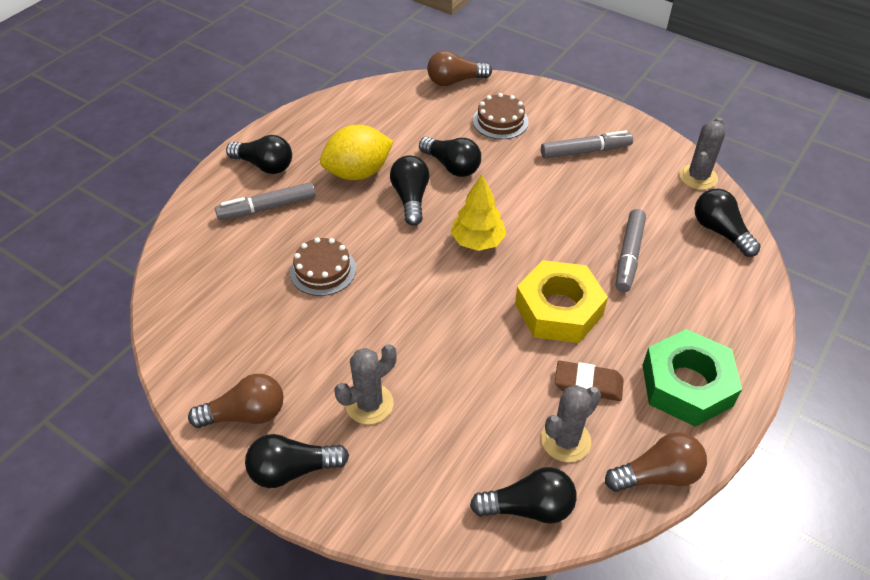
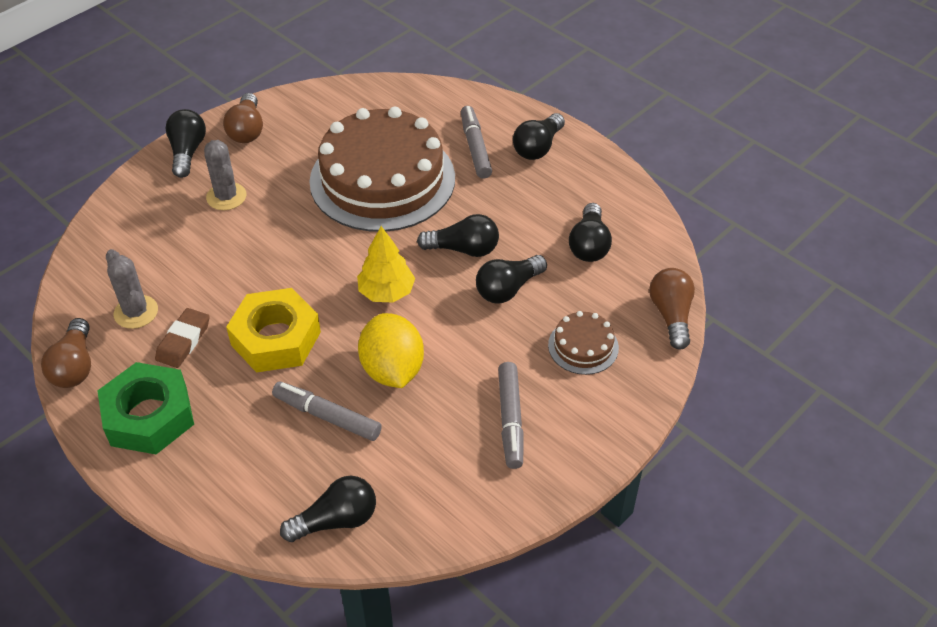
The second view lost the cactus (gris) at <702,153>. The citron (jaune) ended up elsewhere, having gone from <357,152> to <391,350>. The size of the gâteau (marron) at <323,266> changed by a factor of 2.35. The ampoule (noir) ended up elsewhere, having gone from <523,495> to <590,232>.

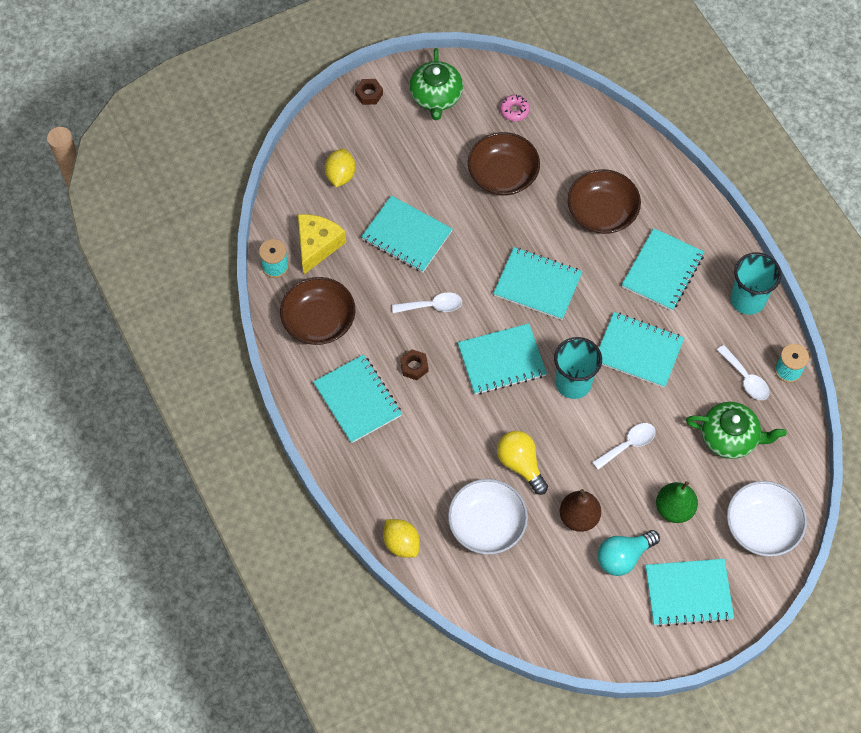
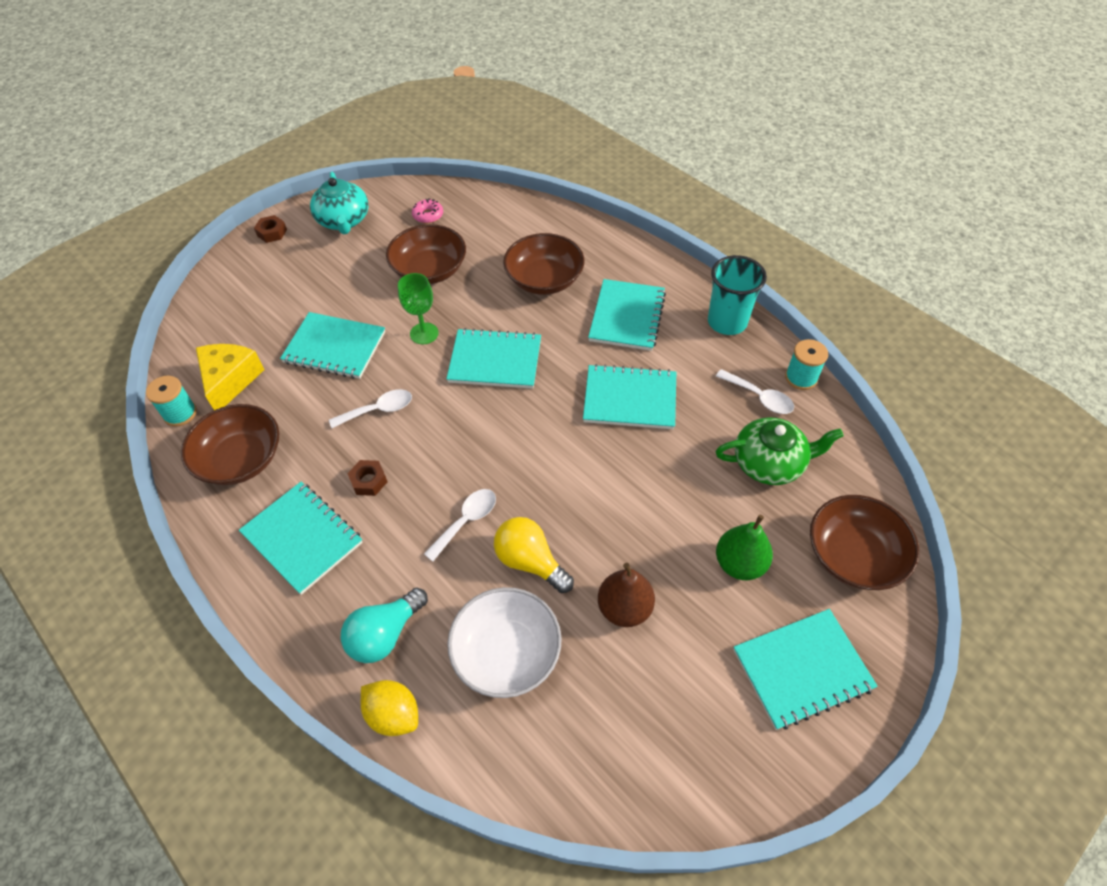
What was the théière (vert) at <436,84> turned into the théière (turquoise) at <339,203>. The second view lost the citron (jaune) at <340,167>. The second view lost the carnet (turquoise) at <502,359>. The second view lost the gobelet (turquoise) at <578,368>. The cuillère (blanc) ended up elsewhere, having gone from <624,446> to <460,525>. What was the bol (blanc) at <767,519> turned into the bol (marron) at <864,542>. The ampoule (turquoise) ended up elsewhere, having gone from <629,553> to <384,625>. The second view gained the verre à pied (vert) at <418,308>.

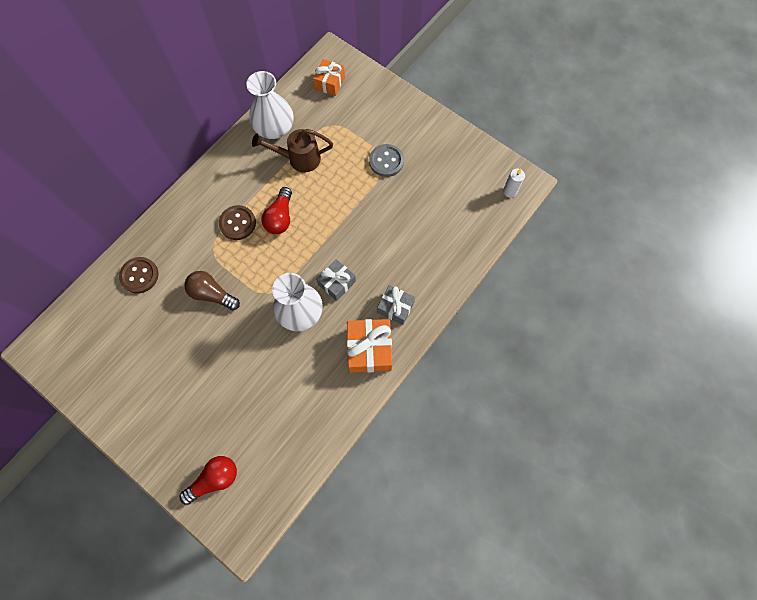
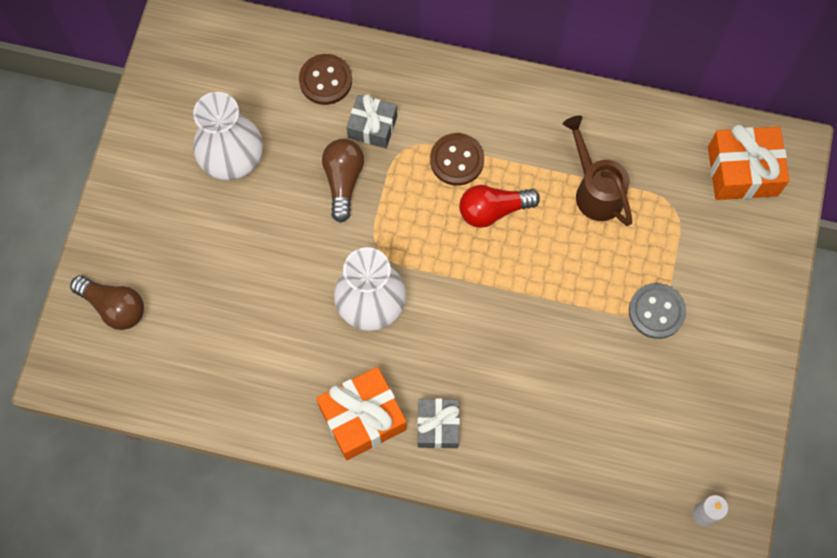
The size of the cadeau (orange) at <329,77> changed by a factor of 1.55. The vase (blanc) ended up elsewhere, having gone from <270,105> to <228,136>. The cadeau (gris) ended up elsewhere, having gone from <336,280> to <372,121>. What was the ampoule (rouge) at <208,480> turned into the ampoule (marron) at <107,302>.

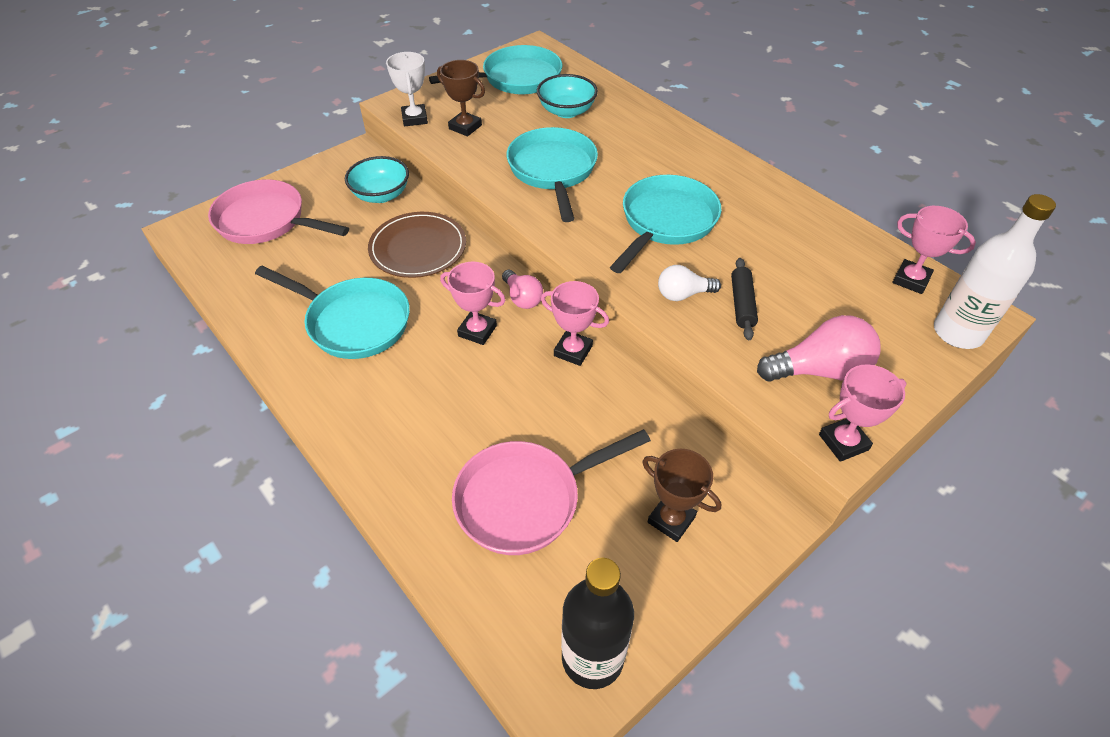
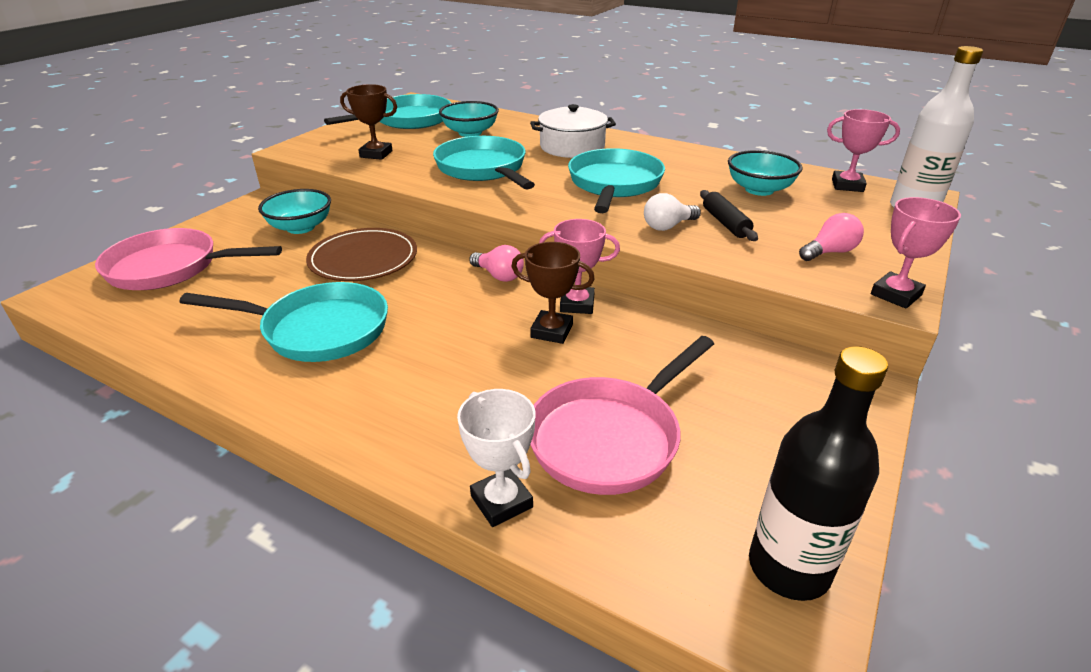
The trophée (blanc) ended up elsewhere, having gone from <407,89> to <496,458>. The second view lost the trophée (rose) at <473,303>. The size of the ampoule (rose) at <818,348> changed by a factor of 0.62. The trophée (marron) ended up elsewhere, having gone from <681,495> to <553,293>. The second view gained the marmite (blanc) at <573,131>. The second view gained the bol (turquoise) at <765,173>.

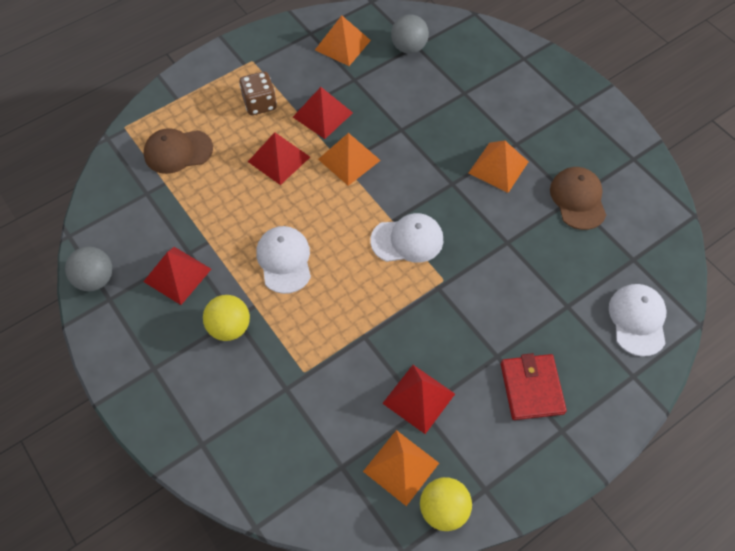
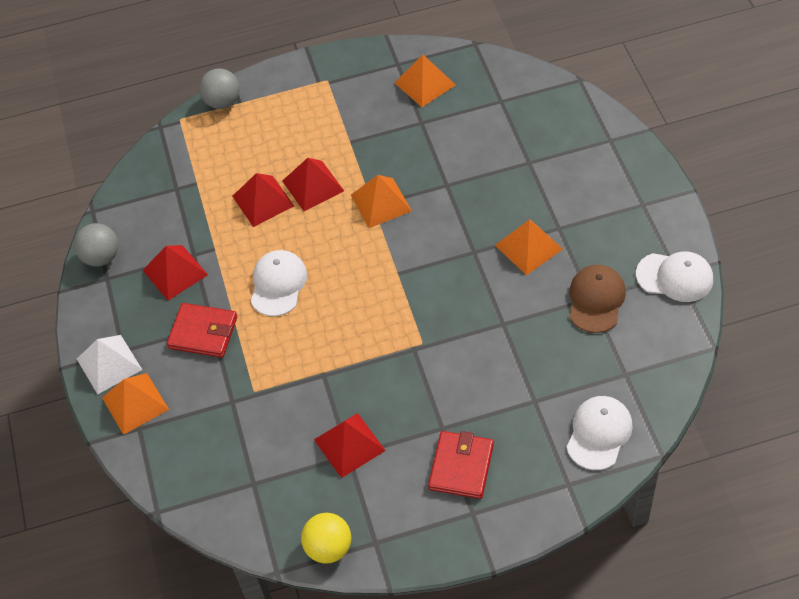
The balle (gris) ended up elsewhere, having gone from <410,34> to <219,88>. The second view lost the dé (marron) at <258,93>. The pyramide (rouge) ended up elsewhere, having gone from <323,113> to <263,200>. The second view lost the casquette (marron) at <178,151>. The casquette (blanc) ended up elsewhere, having gone from <406,238> to <674,276>. Where the balle (jaune) stood at <226,318>, the portefeuille (rouge) came to stand at <202,330>. The pyramide (orange) ended up elsewhere, having gone from <401,468> to <135,404>. The second view gained the pyramide (blanc) at <109,365>.

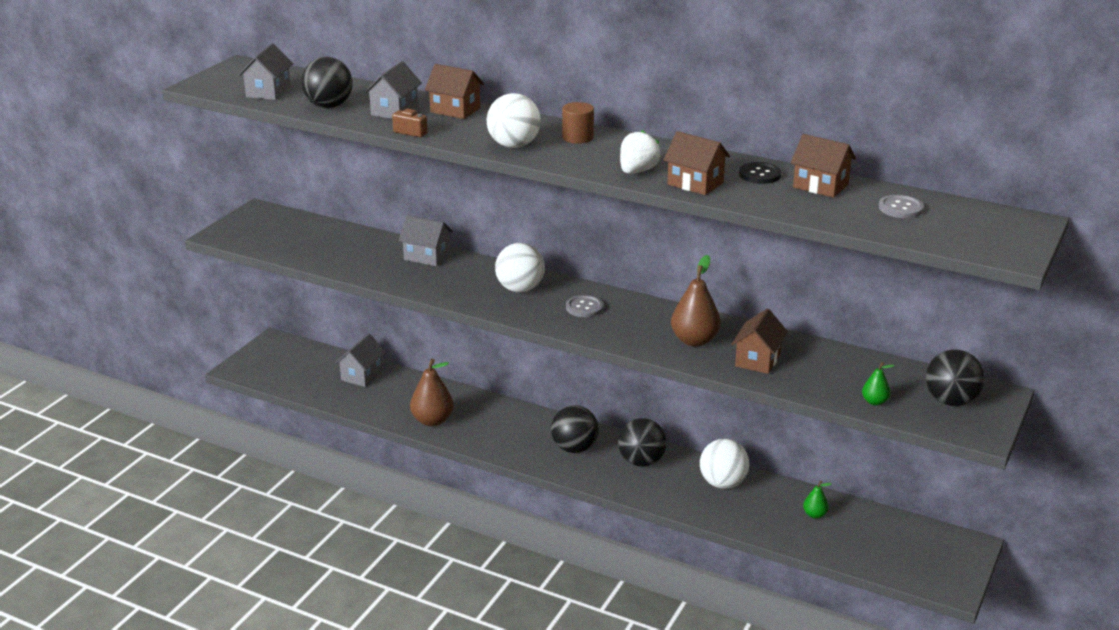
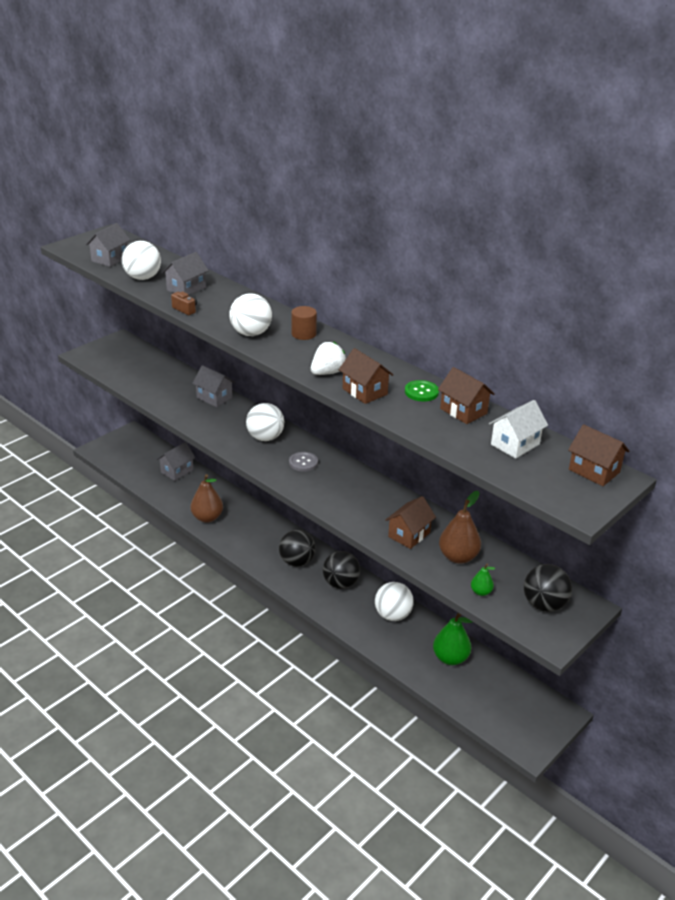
What was the balle (noir) at <327,82> turned into the balle (blanc) at <141,260>. The maison (marron) ended up elsewhere, having gone from <454,91> to <598,455>. What was the bouton (noir) at <760,173> turned into the bouton (vert) at <422,390>. Where the bouton (gris) stood at <901,206>, the maison (blanc) came to stand at <518,429>. The poire (marron) ended up elsewhere, having gone from <696,301> to <460,527>. The size of the poire (vert) at <817,500> changed by a factor of 1.90.

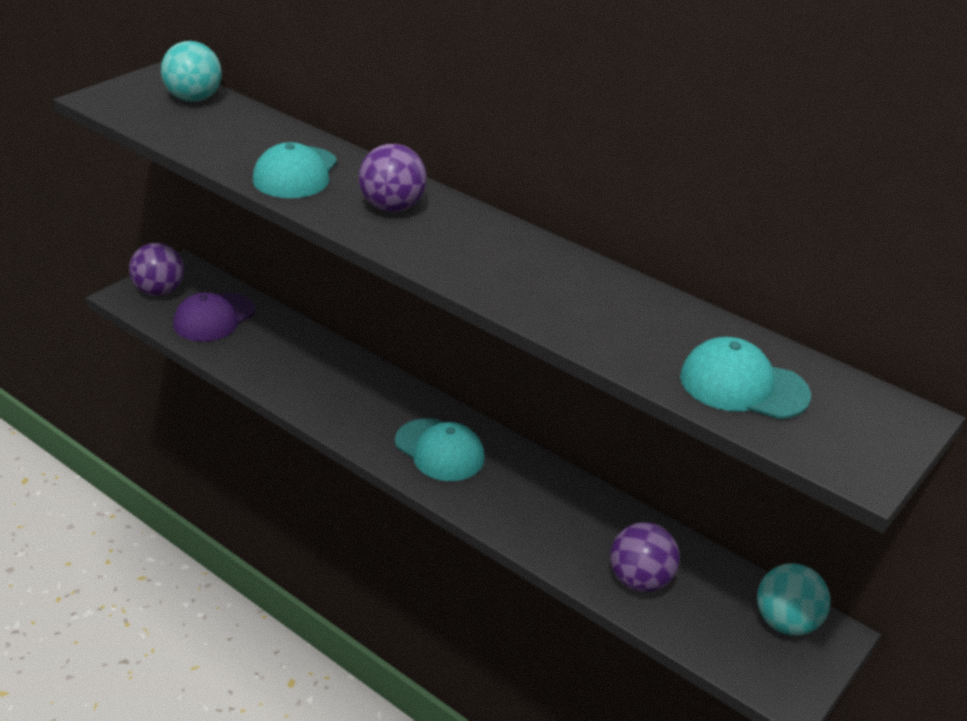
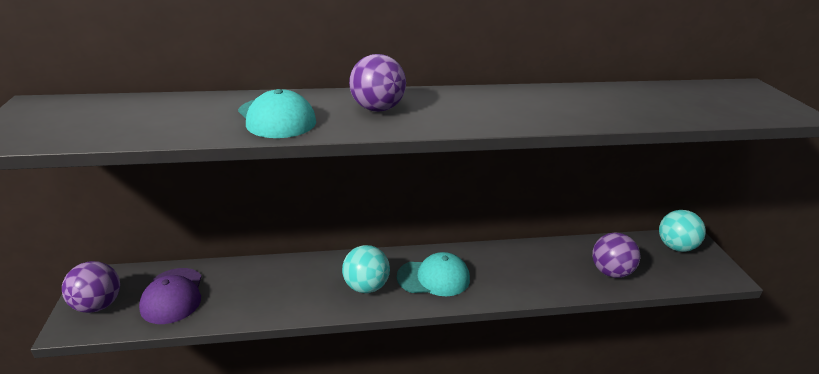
The balle (turquoise) ended up elsewhere, having gone from <191,71> to <366,269>. The second view lost the casquette (turquoise) at <745,378>.

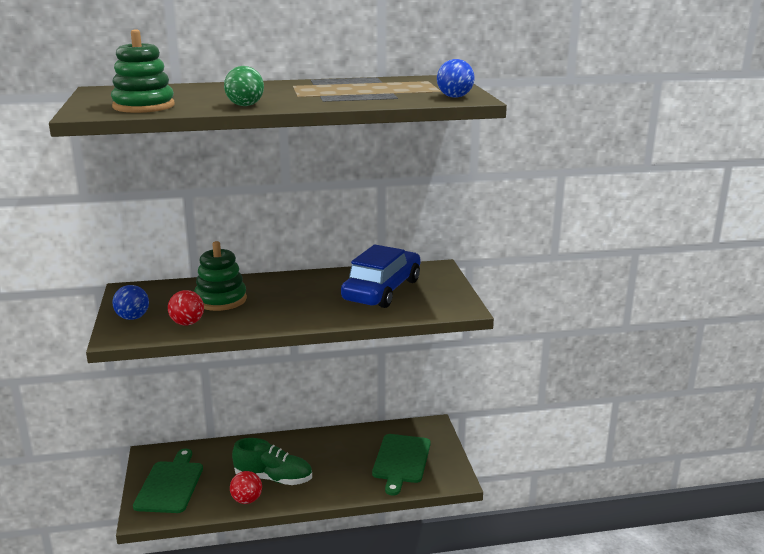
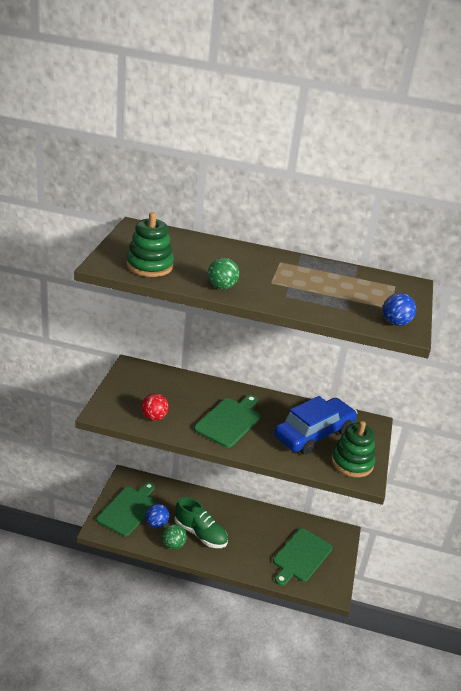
The jouet à empiler (vert) ended up elsewhere, having gone from <220,276> to <353,449>. The balle (bleu) ended up elsewhere, having gone from <130,302> to <157,516>. What was the balle (rouge) at <246,487> turned into the balle (vert) at <174,536>. The second view gained the planche à découper (vert) at <227,421>.

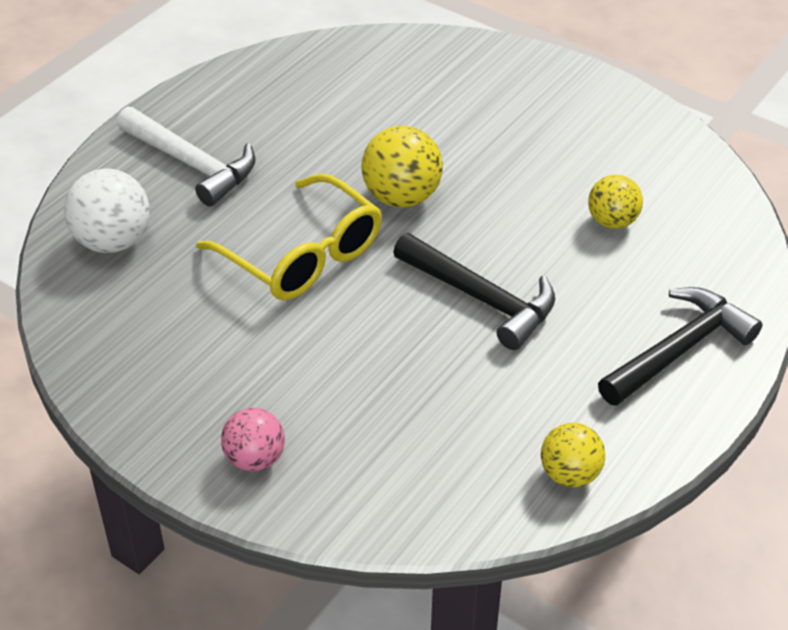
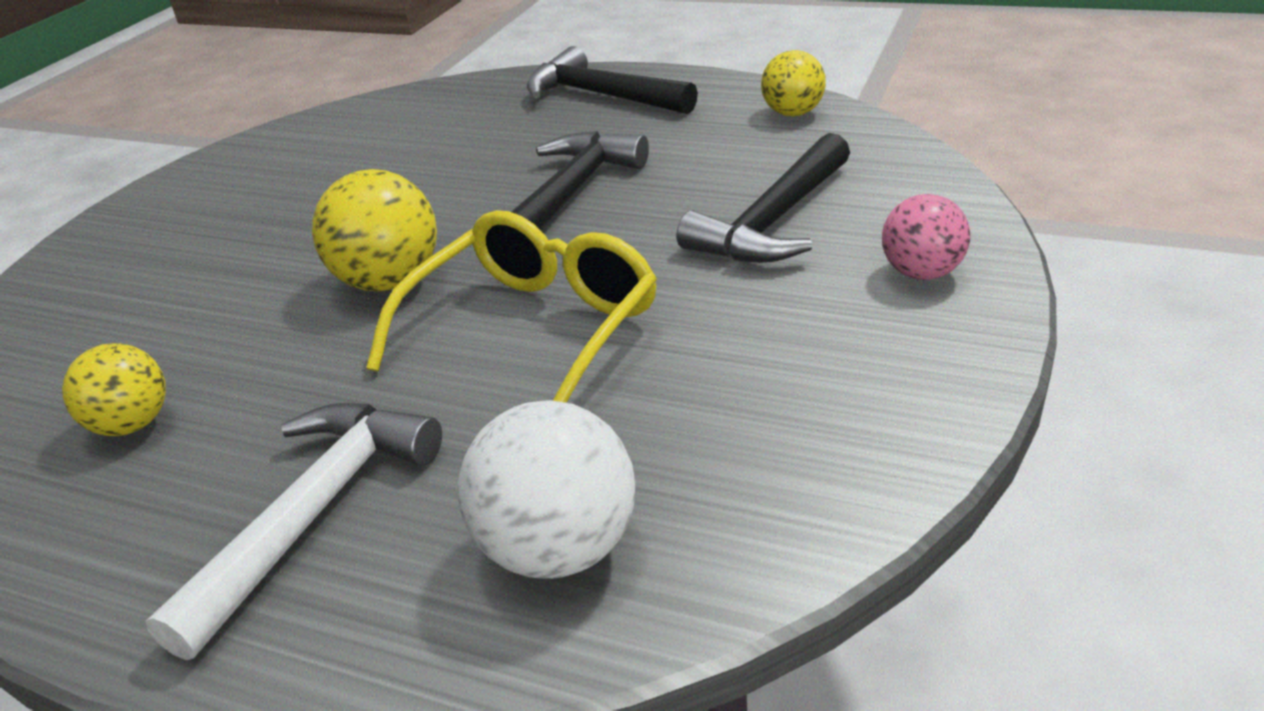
The balle (jaune) ended up elsewhere, having gone from <615,202> to <114,389>. The second view gained the marteau (noir) at <763,198>.

